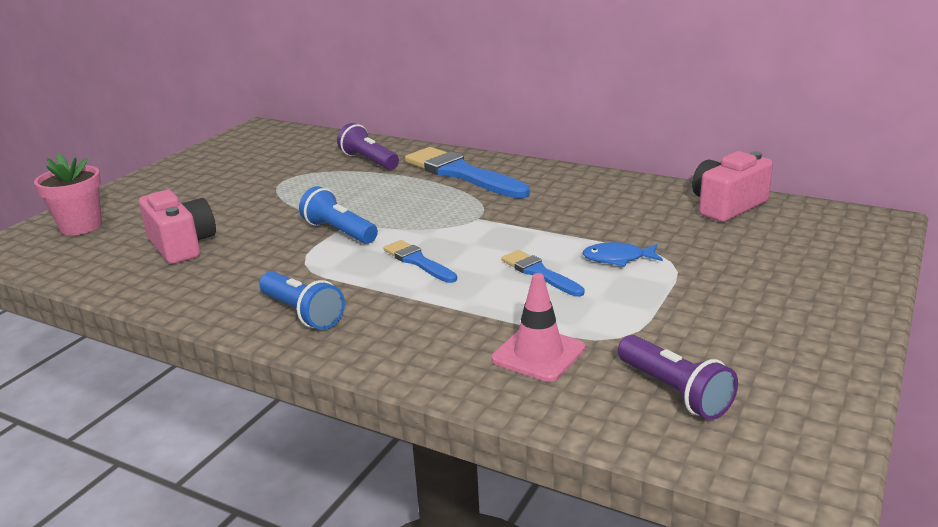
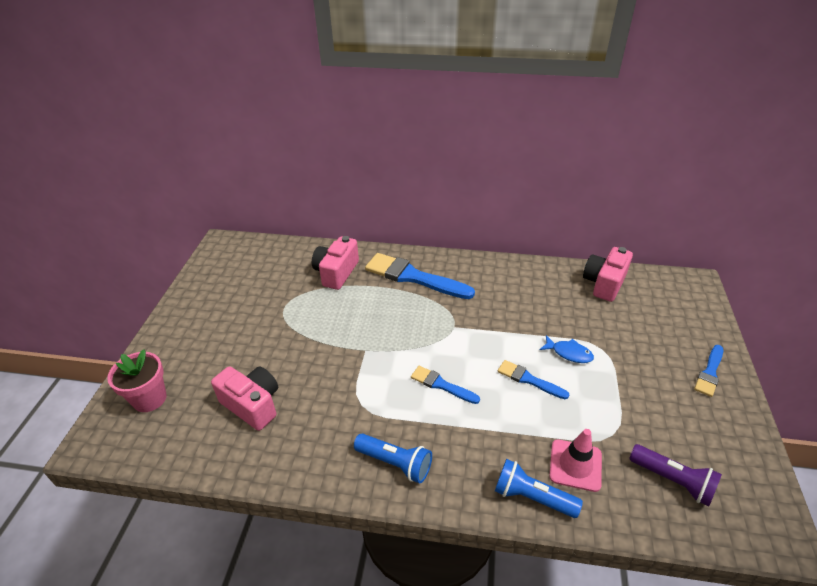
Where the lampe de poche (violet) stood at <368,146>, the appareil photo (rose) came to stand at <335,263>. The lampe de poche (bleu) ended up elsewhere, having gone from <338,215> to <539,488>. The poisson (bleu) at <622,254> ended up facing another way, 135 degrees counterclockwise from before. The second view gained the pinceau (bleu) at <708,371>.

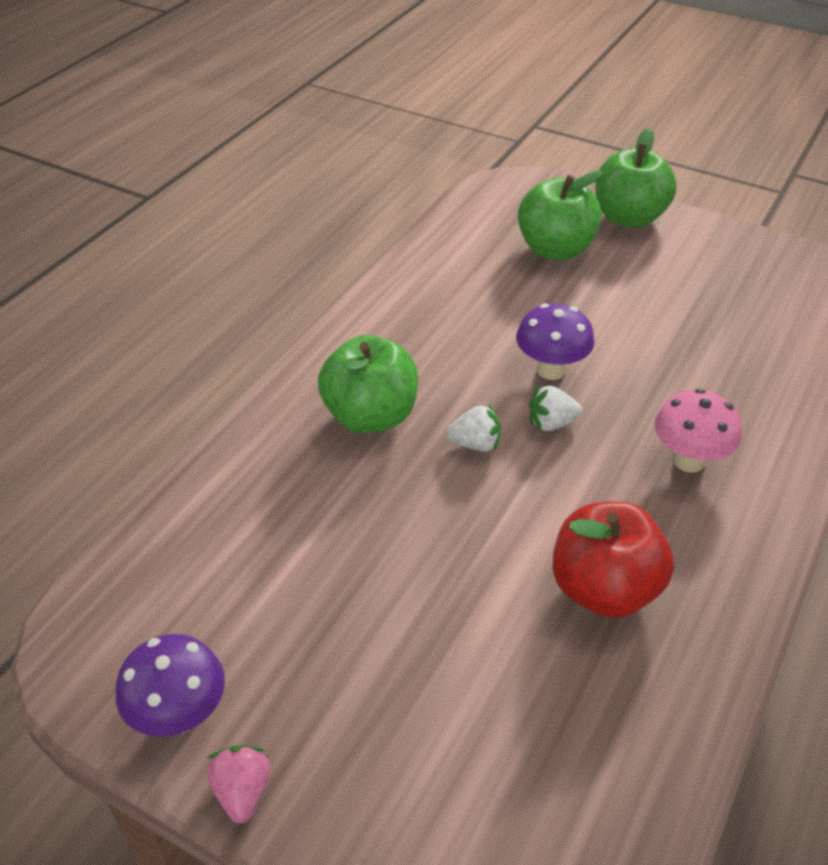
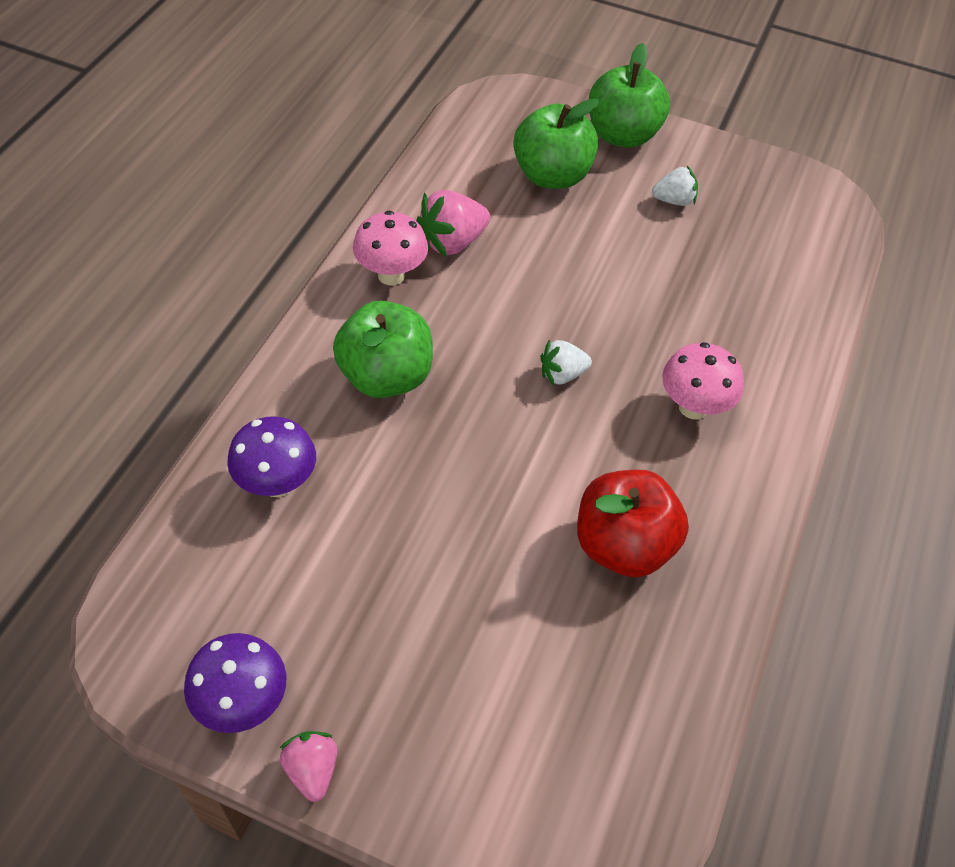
The champignon (violet) ended up elsewhere, having gone from <555,341> to <271,456>. The fraise (blanc) ended up elsewhere, having gone from <473,428> to <675,186>. The second view gained the fraise (rose) at <453,223>. The second view gained the champignon (rose) at <390,247>.

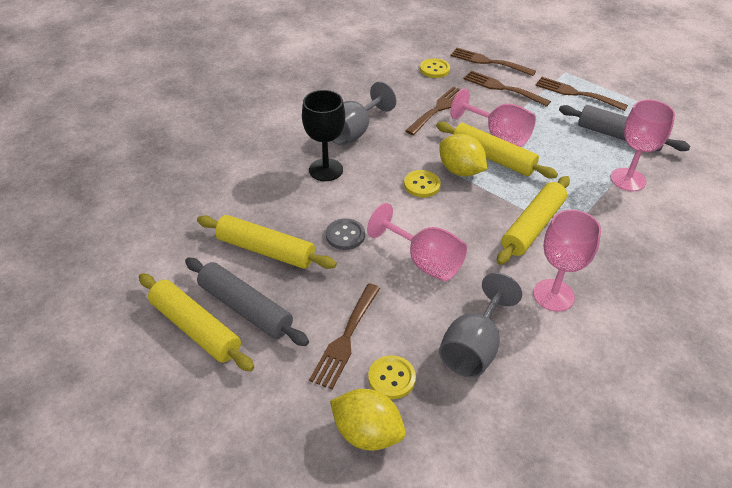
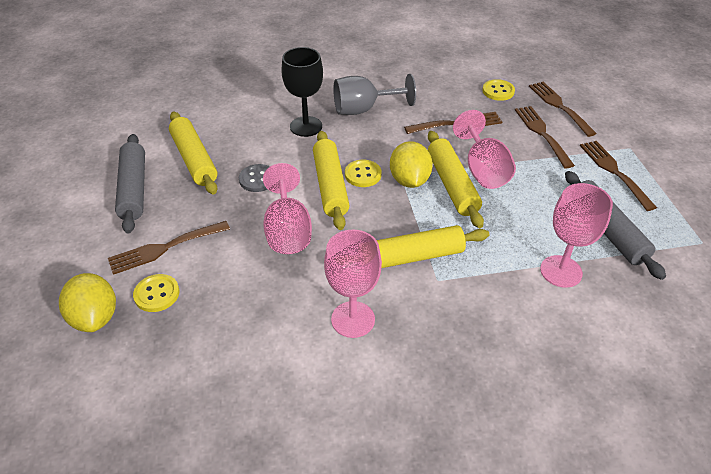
The rouleau à pâtisserie (jaune) ended up elsewhere, having gone from <197,322> to <331,180>. The second view lost the verre à pied (gris) at <480,325>.

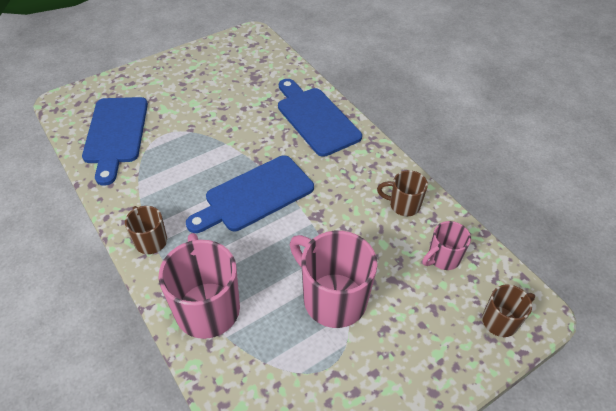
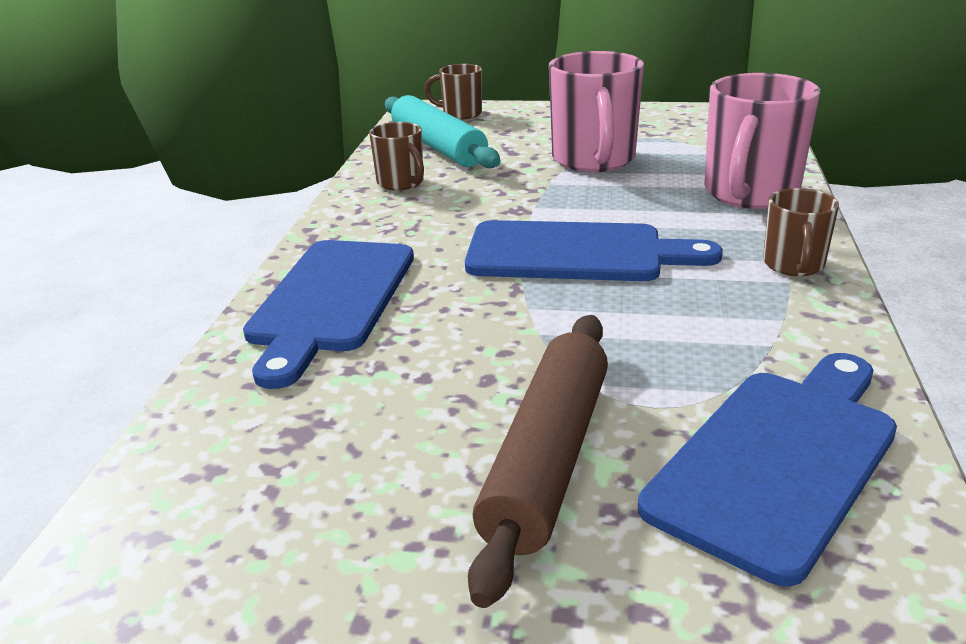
Where the tasse (rose) stood at <446,245>, the rouleau à pâtisserie (turquoise) came to stand at <442,131>. The second view gained the rouleau à pâtisserie (marron) at <538,461>.

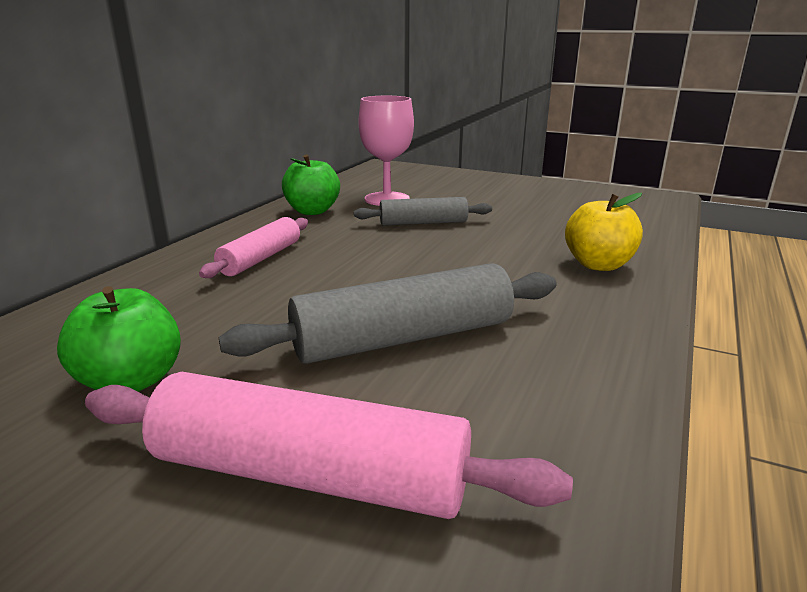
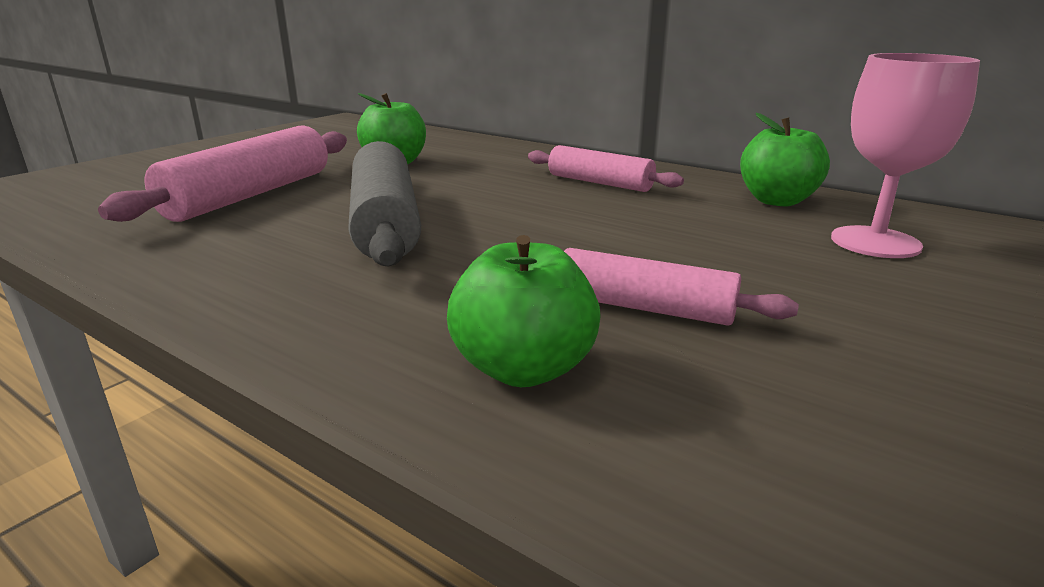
What was the pomme (jaune) at <604,232> turned into the pomme (vert) at <524,311>. The second view lost the rouleau à pâtisserie (gris) at <423,211>. The second view gained the rouleau à pâtisserie (rose) at <681,287>.

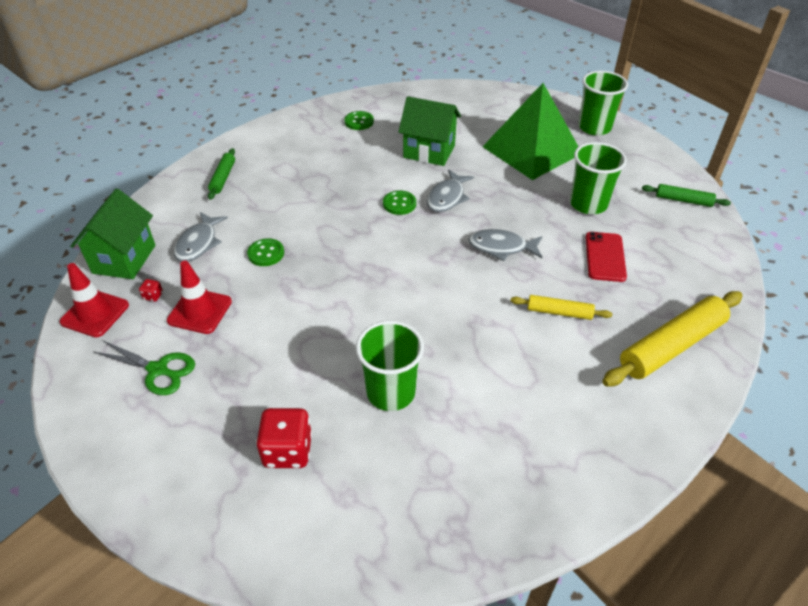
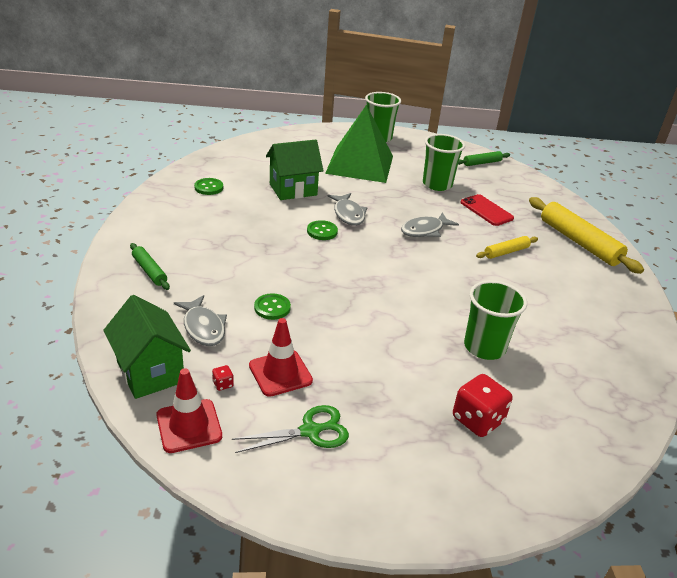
The rouleau à pâtisserie (jaune) at <672,339> ended up facing another way, 45 degrees counterclockwise from before.

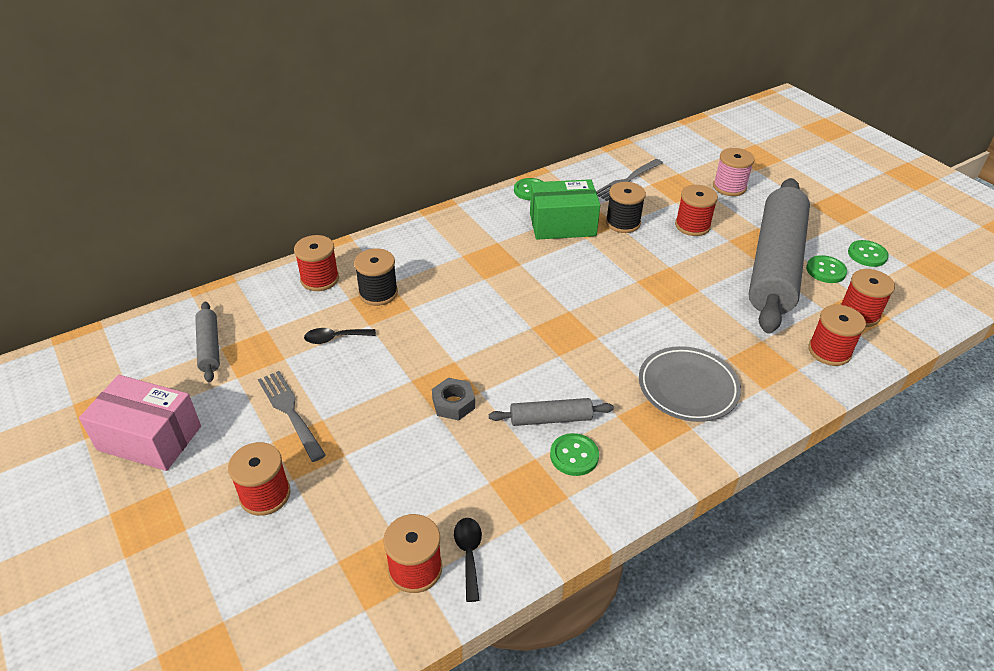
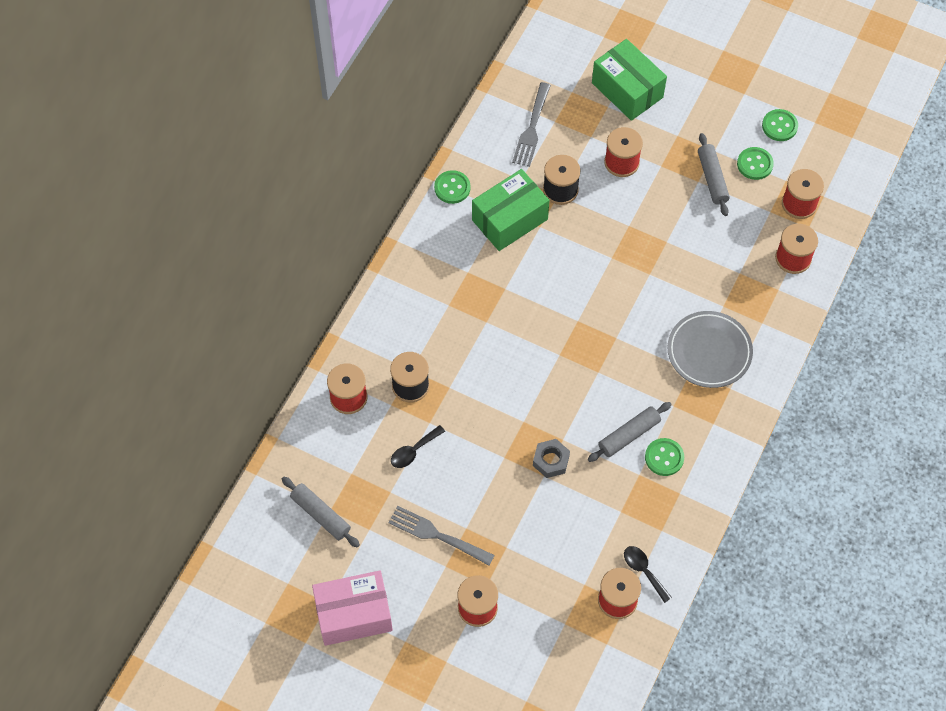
Where the bobine (rose) stood at <734,172>, the boîte (vert) came to stand at <629,80>. The size of the rouleau à pâtisserie (gris) at <779,256> changed by a factor of 0.41.

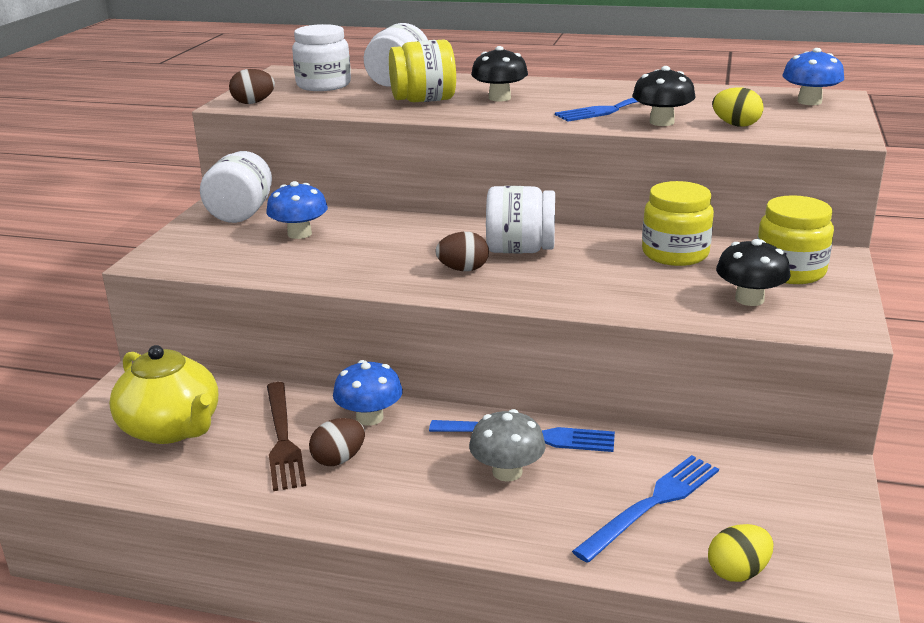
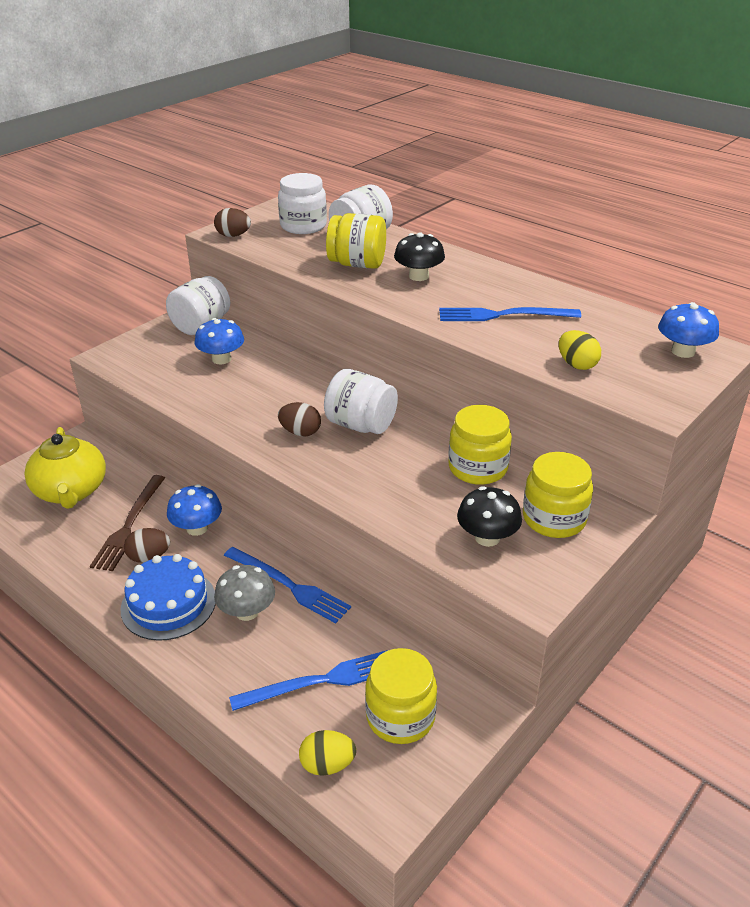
The second view lost the champignon (noir) at <663,96>. The second view gained the gâteau (bleu) at <168,597>. The second view gained the bocal (jaune) at <401,696>.

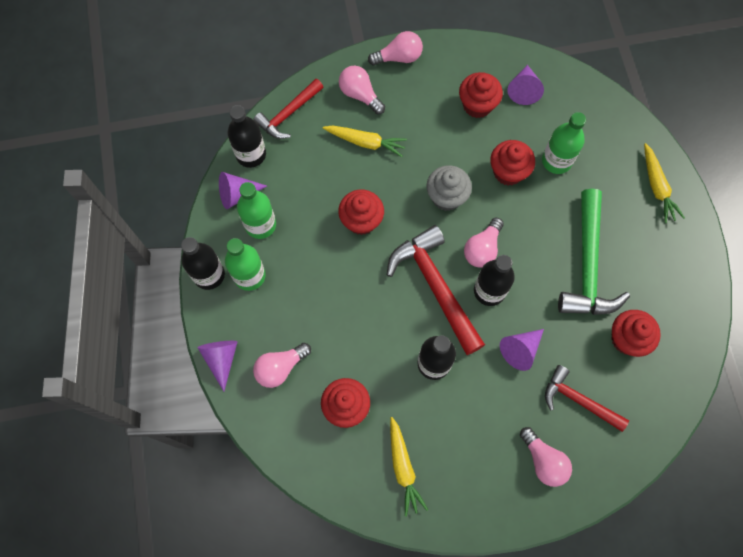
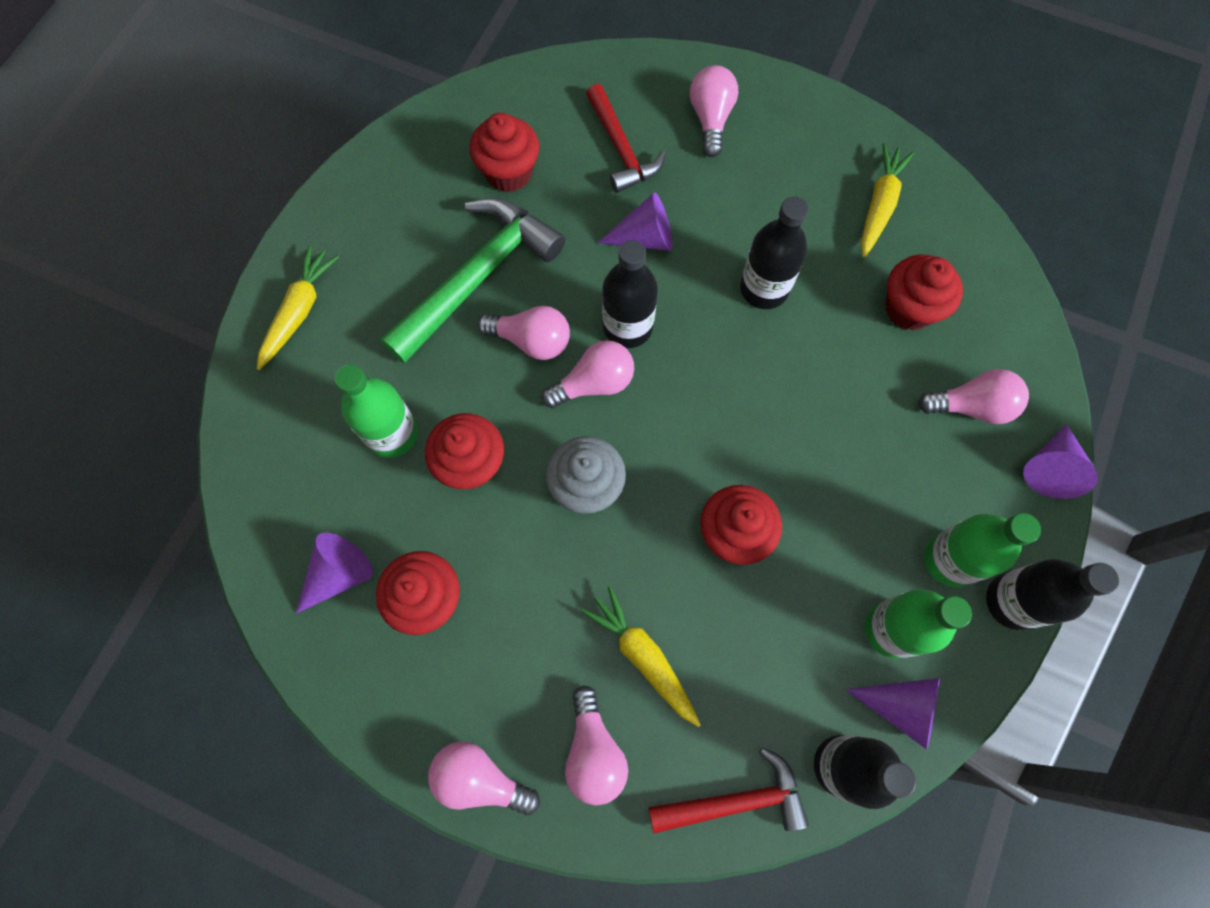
The second view lost the marteau (rouge) at <436,290>. The second view gained the ampoule (rose) at <523,333>.

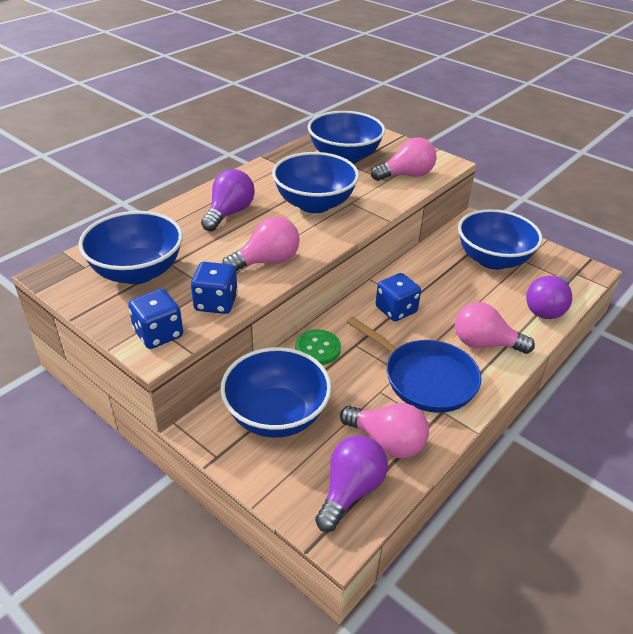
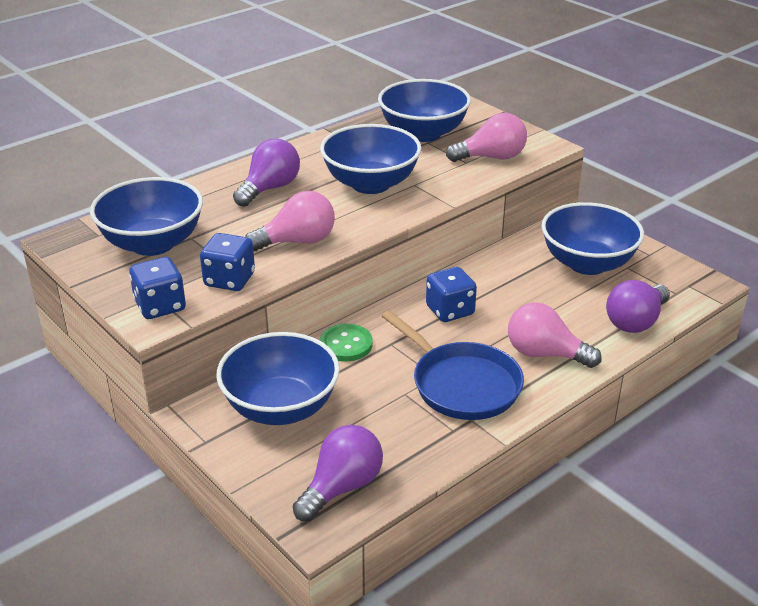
The second view lost the ampoule (rose) at <384,430>.

